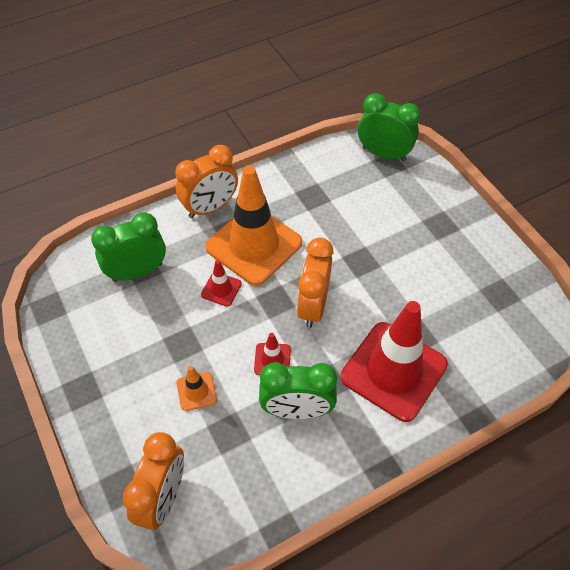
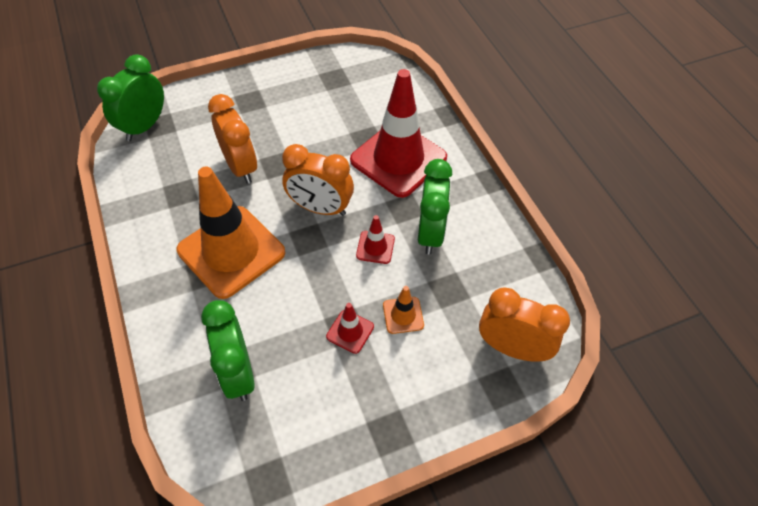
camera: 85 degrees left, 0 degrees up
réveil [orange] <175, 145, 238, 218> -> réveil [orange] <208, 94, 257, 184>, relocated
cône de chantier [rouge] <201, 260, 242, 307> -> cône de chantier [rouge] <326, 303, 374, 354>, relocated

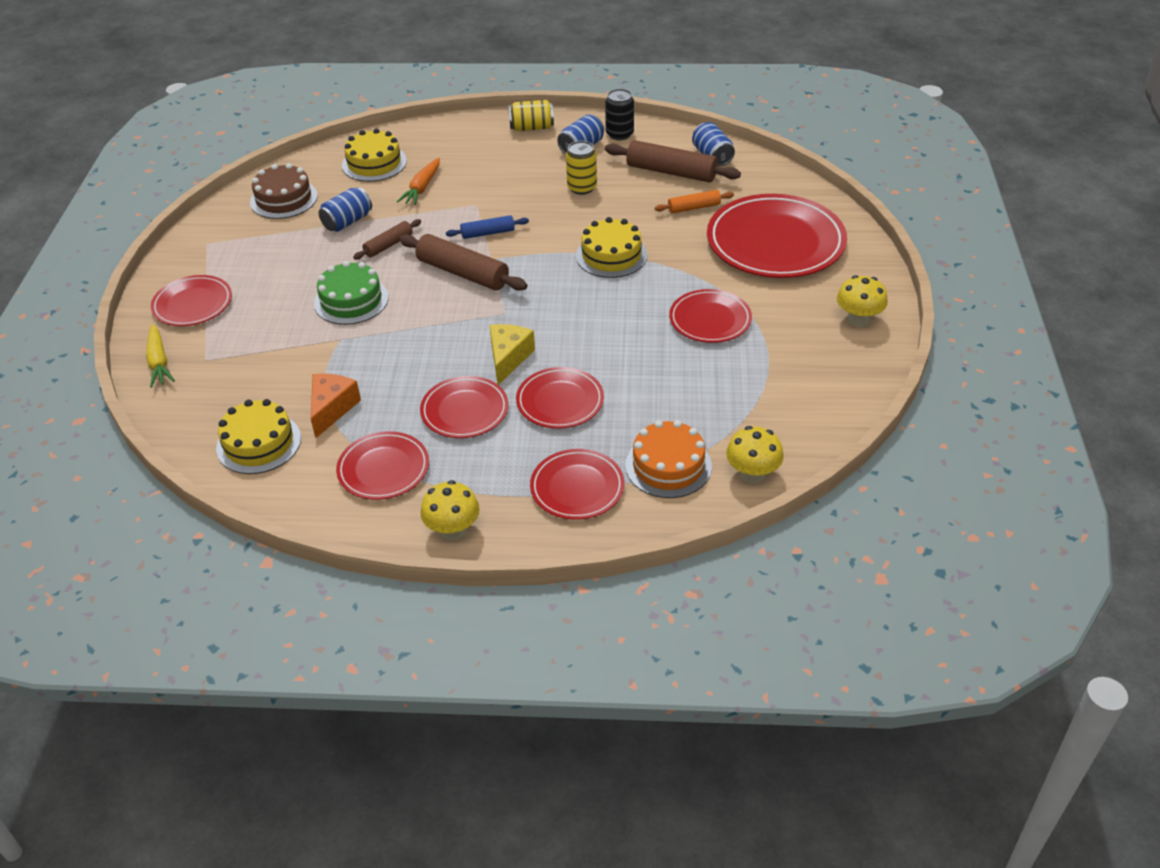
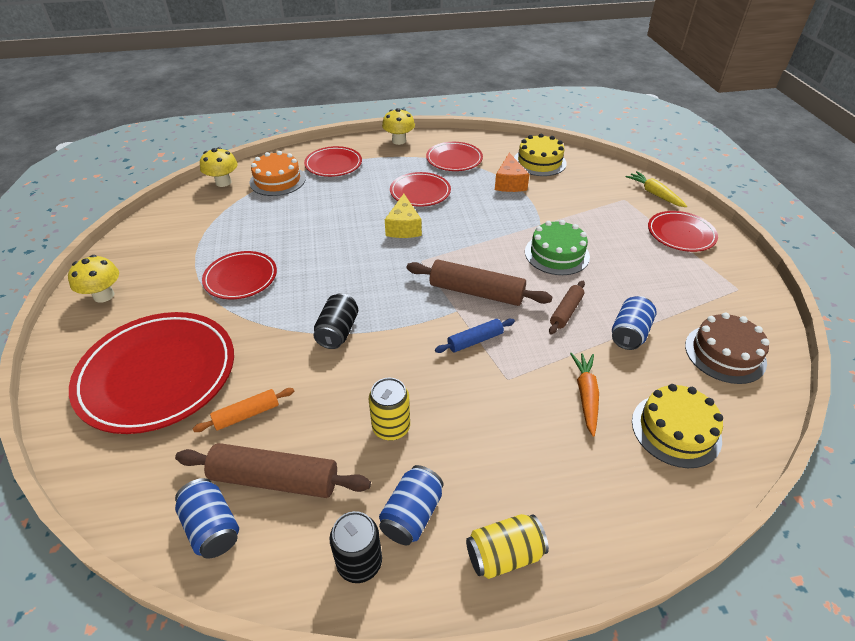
camera: 165 degrees right, 0 degrees up
assiette [rouge] <516, 367, 604, 429> -> none
gâteau [jaune] <576, 217, 647, 278> -> canette [noir] <313, 293, 358, 349>

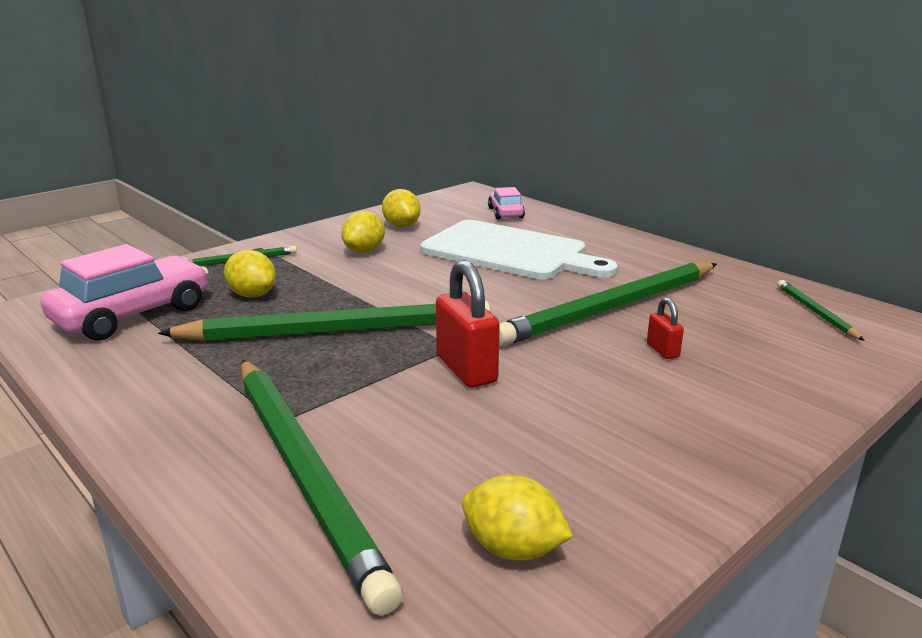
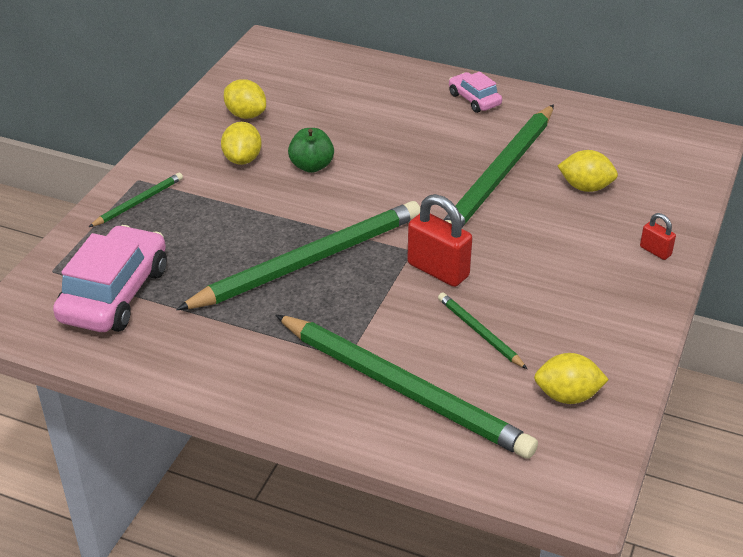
camera: 25 degrees left, 15 degrees up
planche à découper [blanc] <421, 220, 618, 280> -> none
none -> pomme [vert] <288, 128, 334, 173>
citron [jaune] <224, 250, 276, 298> -> citron [jaune] <558, 150, 618, 192>, relocated
voiture [rose] <488, 187, 525, 219> -> voiture [rose] <449, 72, 502, 113>, relocated
cadenas [rouge] <647, 297, 684, 359> -> cadenas [rouge] <640, 213, 676, 260>, relocated
crayon [vert] <777, 280, 865, 341> -> crayon [vert] <438, 293, 527, 369>, relocated

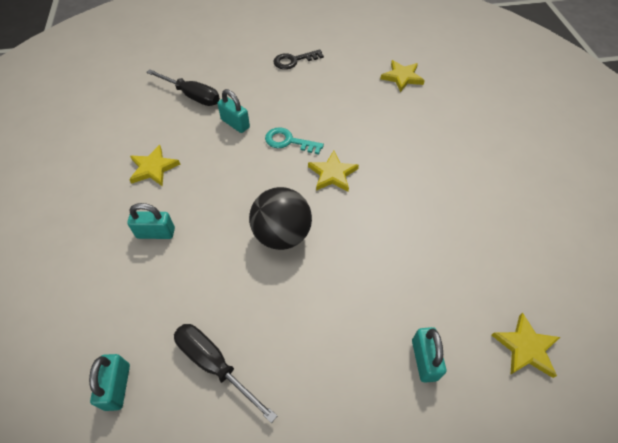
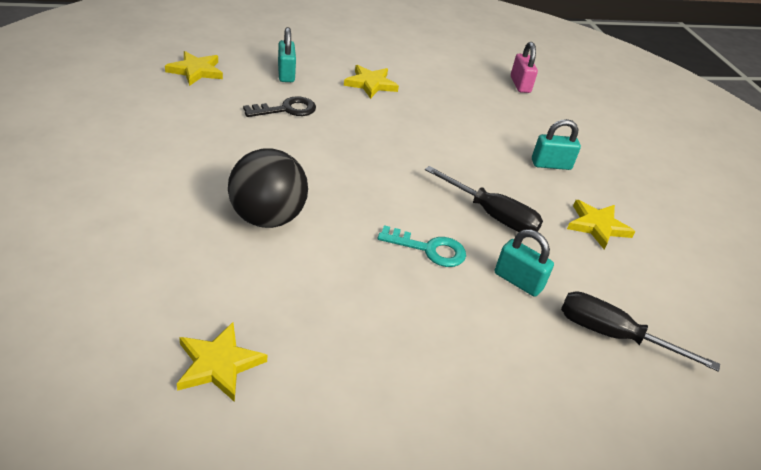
camera: 170 degrees right, 15 degrees down
tournevis [noir] <174, 324, 277, 423> -> tournevis [noir] <425, 166, 543, 232>, relocated
balle [noir] <249, 187, 312, 250> -> balle [noir] <228, 148, 308, 228>, relocated
clé [noir] <273, 50, 324, 70> -> clé [noir] <243, 96, 316, 117>, relocated
étoile [jaune] <308, 151, 359, 192> -> étoile [jaune] <344, 65, 399, 99>, relocated
cadenas [turquoise] <89, 354, 130, 411> -> cadenas [rose] <511, 42, 538, 93>

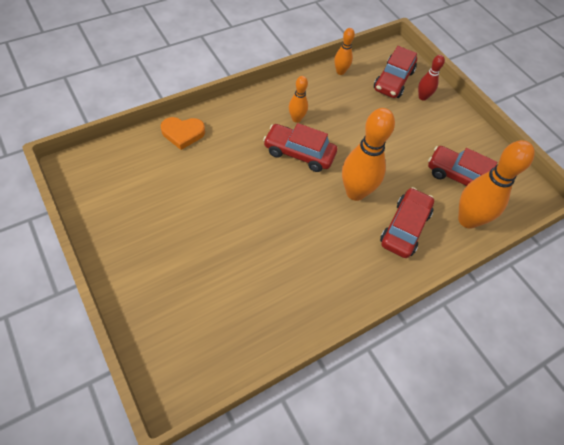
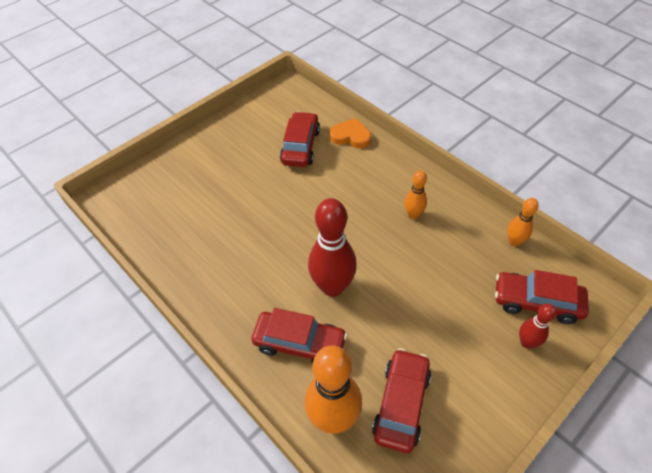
camera: 85 degrees right, 5 degrees down
voiture [rouge] <263, 123, 337, 172> -> voiture [rouge] <280, 112, 320, 167>, relocated
quille [orange] <342, 108, 395, 201> -> quille [rouge] <308, 198, 357, 297>
cœur [orange] <161, 117, 205, 150> -> cœur [orange] <330, 118, 371, 148>, 120 degrees clockwise

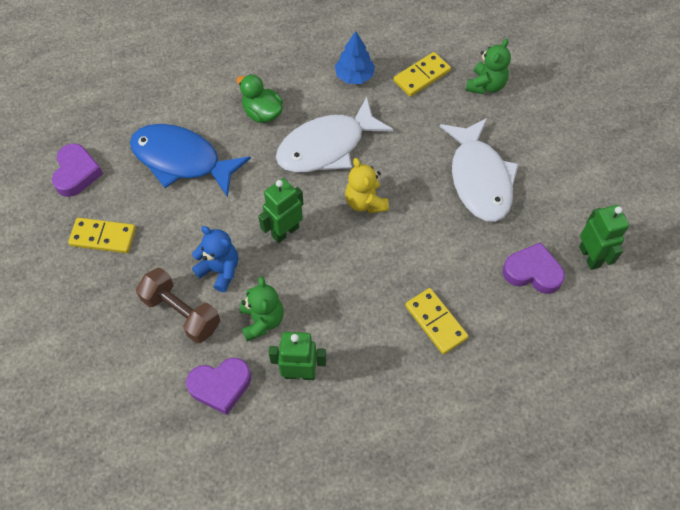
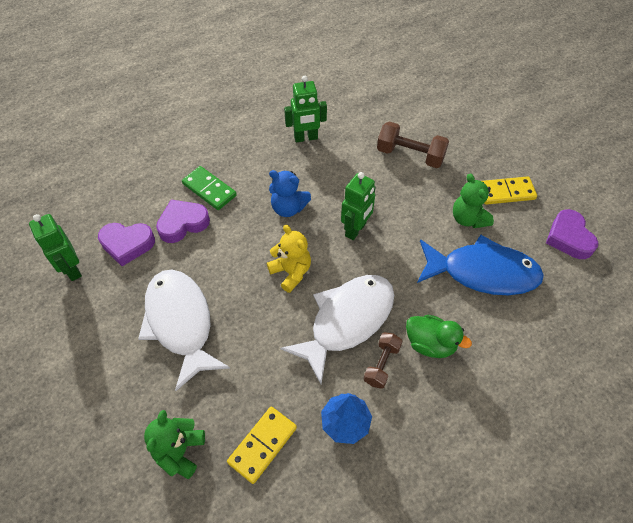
camera: 165 degrees right, 5 degrees down
none -> haltère [marron] <364, 332, 402, 389>
cœur [violet] <186, 358, 251, 415> -> cœur [violet] <156, 200, 210, 243>, relocated
ours en peluche [bleu] <192, 226, 238, 292> -> ours en peluche [bleu] <269, 170, 311, 217>, relocated
ours en peluche [vert] <240, 276, 284, 342> -> ours en peluche [vert] <453, 173, 494, 228>, relocated
domino [jaune] <405, 288, 469, 354> -> domino [vert] <182, 166, 237, 210>

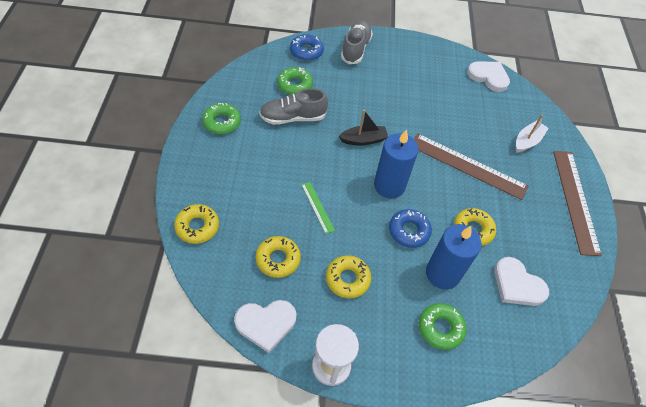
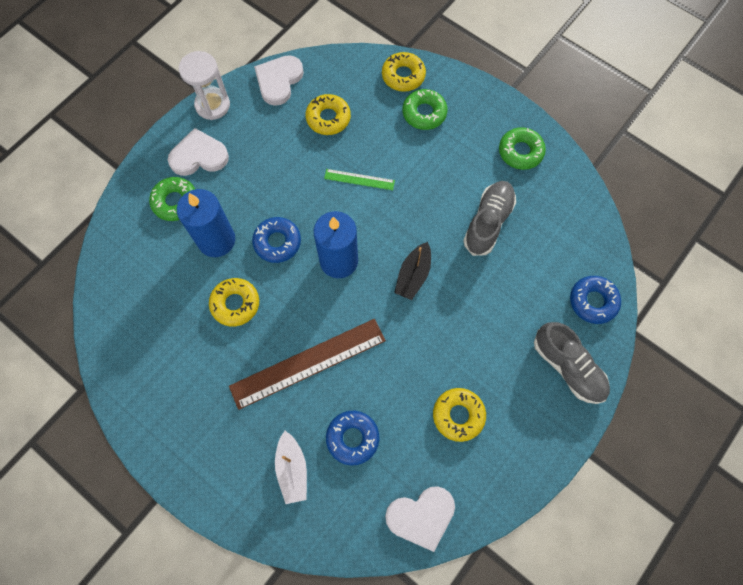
camera: 130 degrees right, 15 degrees up
règle [marron] <553, 151, 602, 256> -> none
none -> beignet [bleu] <326, 411, 379, 465>
beignet [vert] <277, 67, 313, 95> -> beignet [vert] <403, 89, 448, 130>, relocated
beignet [jaune] <326, 255, 371, 298> -> beignet [jaune] <433, 388, 486, 442>, relocated
cœur [blanc] <494, 257, 549, 306> -> cœur [blanc] <168, 128, 229, 176>, relocated

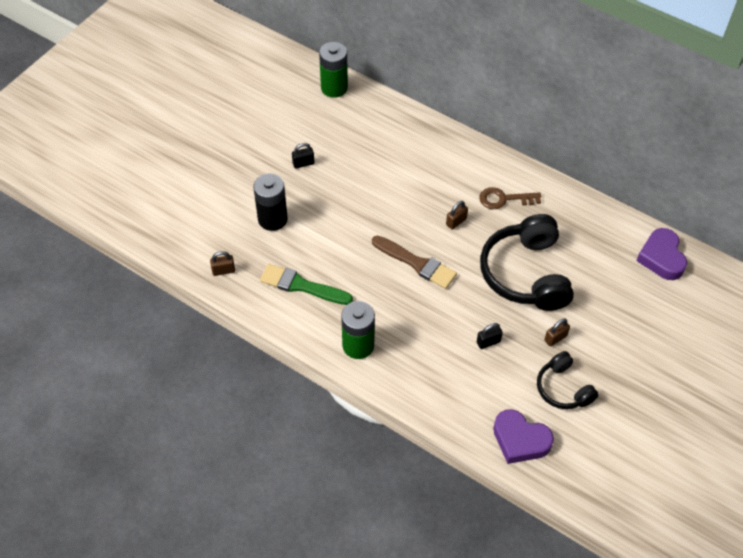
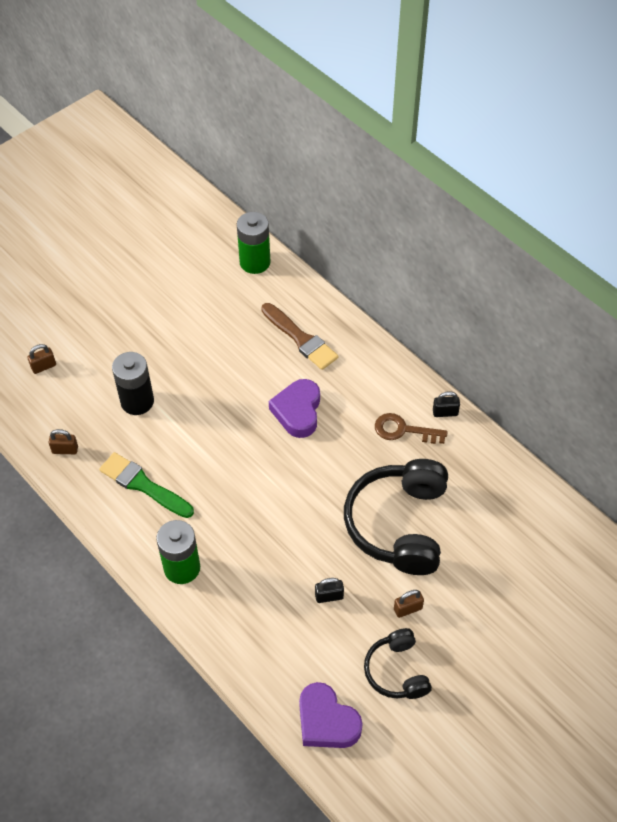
camera: 15 degrees right, 0 degrees up
cadenas [noir] <292, 143, 314, 168> -> cadenas [noir] <433, 391, 460, 417>, relocated
pinceau [marron] <372, 236, 457, 289> -> pinceau [marron] <261, 303, 338, 370>, relocated
cadenas [marron] <446, 201, 468, 230> -> cadenas [marron] <27, 344, 56, 374>, relocated
cœur [violet] <636, 228, 687, 280> -> cœur [violet] <269, 379, 320, 438>, relocated

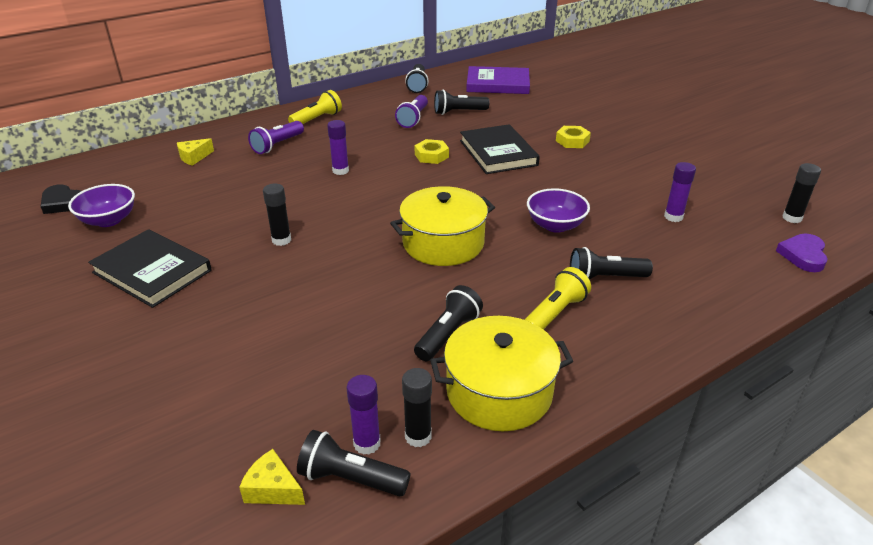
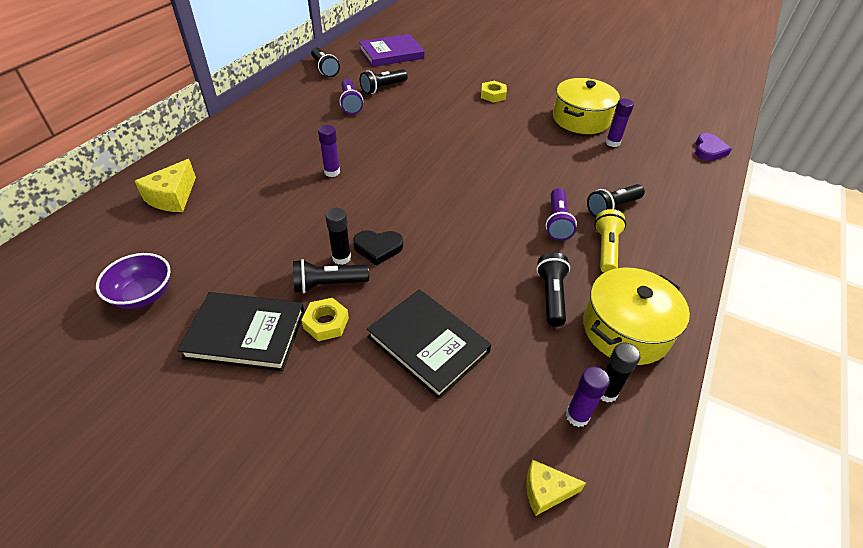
camera: 30 degrees left, 10 degrees up
lampe de poche [jaune] <288, 90, 342, 124> -> none
bol [violet] <527, 188, 590, 233> -> none
bâton de colle [noir] <782, 163, 821, 223> -> none
cœur [noir] <40, 184, 81, 214> -> cœur [noir] <353, 230, 403, 266>, relocated
lampe de poche [violet] <248, 121, 304, 154> -> lampe de poche [violet] <545, 188, 577, 241>, relocated
lampe de poche [noir] <297, 430, 411, 496> -> lampe de poche [noir] <293, 259, 369, 293>, relocated
marmite [jaune] <390, 186, 495, 266> -> marmite [jaune] <553, 78, 620, 134>, relocated
écrou [jaune] <414, 139, 449, 164> -> écrou [jaune] <301, 298, 349, 341>, relocated
livre [noir] <460, 124, 540, 174> -> livre [noir] <367, 289, 491, 399>, relocated
cœur [violet] <776, 233, 828, 272> -> cœur [violet] <695, 133, 732, 161>, 150 degrees counterclockwise
fromage [jaune] <177, 138, 214, 166> -> fromage [jaune] <135, 159, 196, 212>, x1.57

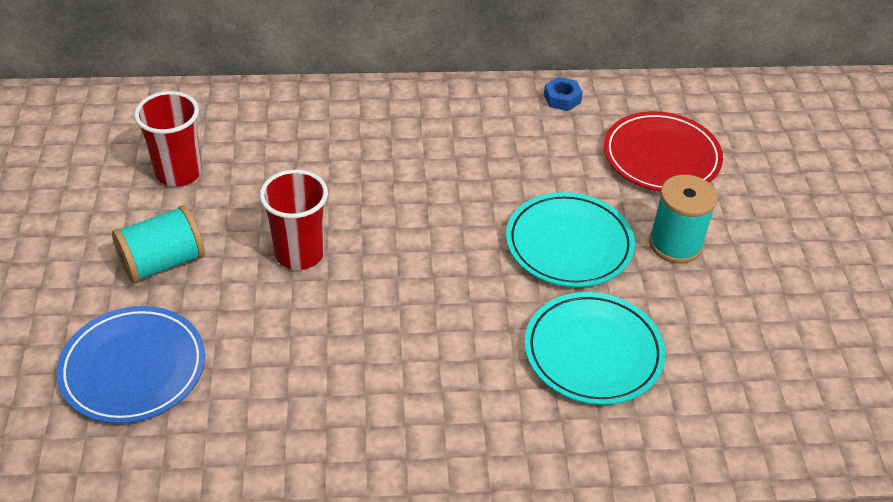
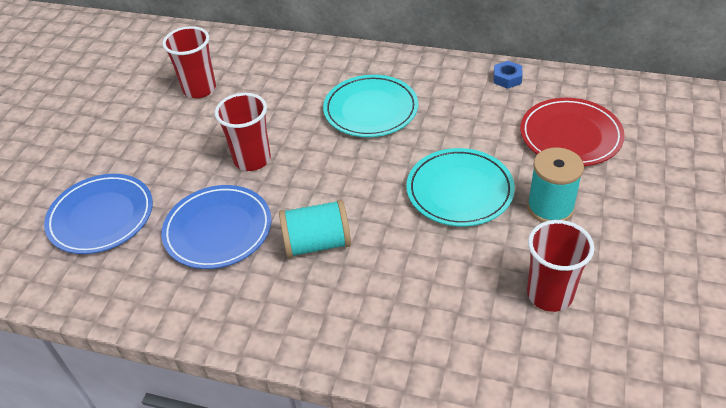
camera: 25 degrees right, 0 degrees up
none -> assiette [bleu] <161, 185, 272, 269>
none -> gobelet [rouge] <527, 220, 594, 312>
bobine [turquoise] <112, 205, 205, 283> -> bobine [turquoise] <279, 199, 351, 258>, relocated
assiette [turquoise] <525, 292, 666, 405> -> assiette [turquoise] <323, 75, 418, 137>, relocated

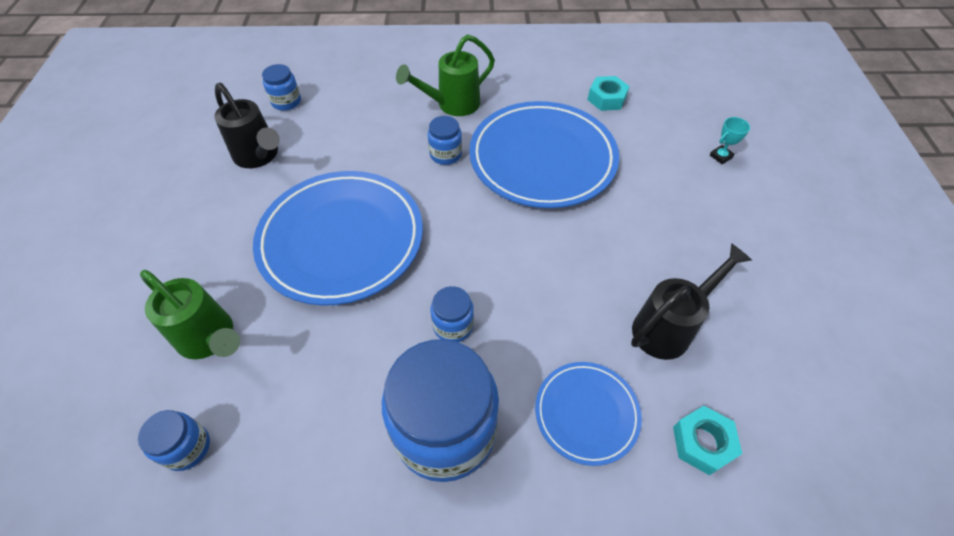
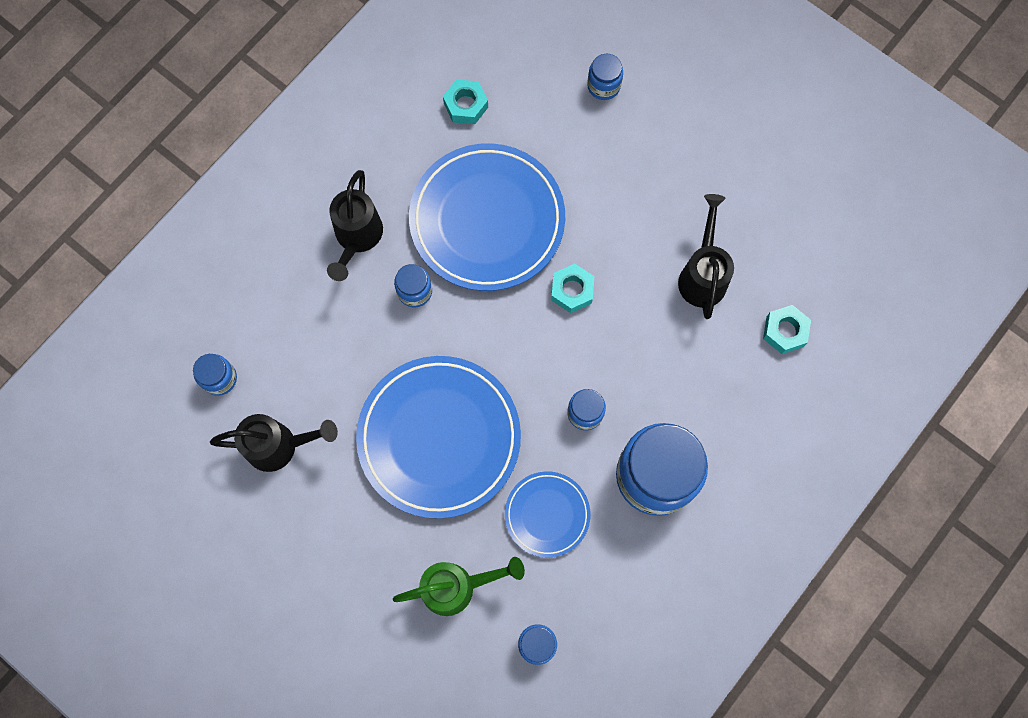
camera: 50 degrees left, 20 degrees up
none -> écrou [turquoise] <551, 264, 594, 313>
assiette [bleu] <535, 362, 642, 466> -> assiette [bleu] <505, 471, 591, 558>, relocated
trophée [turquoise] <710, 117, 750, 164> -> bocal [bleu] <587, 54, 623, 100>
arrosoir [vert] <396, 34, 495, 116> -> arrosoir [noir] <327, 170, 383, 281>

